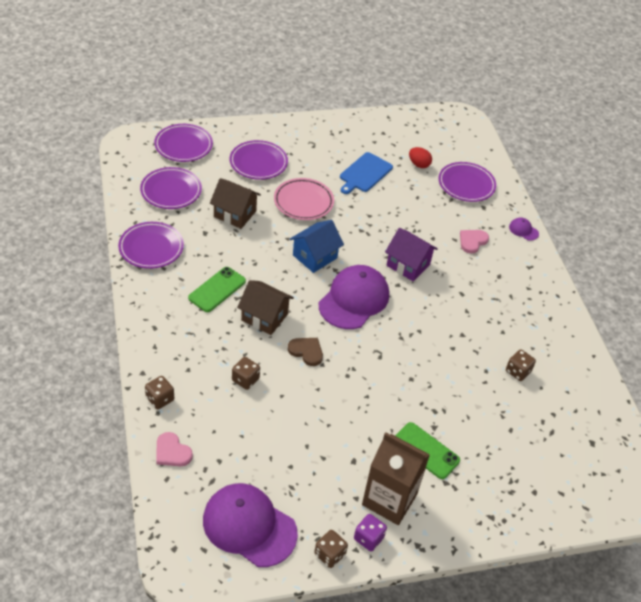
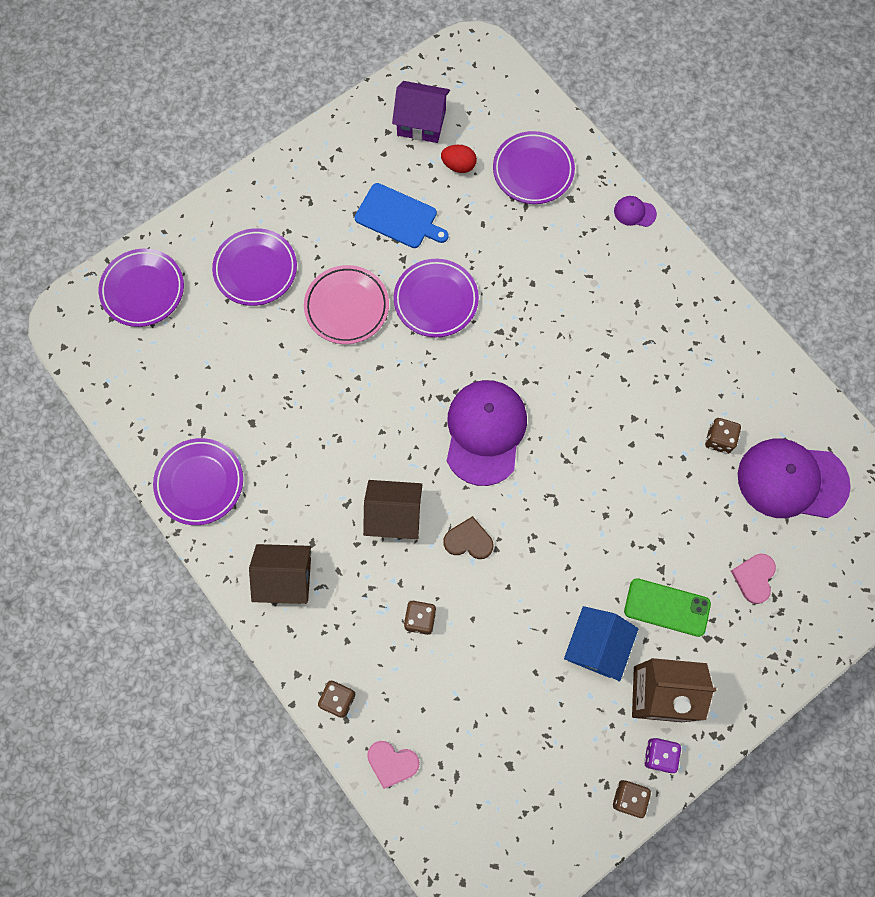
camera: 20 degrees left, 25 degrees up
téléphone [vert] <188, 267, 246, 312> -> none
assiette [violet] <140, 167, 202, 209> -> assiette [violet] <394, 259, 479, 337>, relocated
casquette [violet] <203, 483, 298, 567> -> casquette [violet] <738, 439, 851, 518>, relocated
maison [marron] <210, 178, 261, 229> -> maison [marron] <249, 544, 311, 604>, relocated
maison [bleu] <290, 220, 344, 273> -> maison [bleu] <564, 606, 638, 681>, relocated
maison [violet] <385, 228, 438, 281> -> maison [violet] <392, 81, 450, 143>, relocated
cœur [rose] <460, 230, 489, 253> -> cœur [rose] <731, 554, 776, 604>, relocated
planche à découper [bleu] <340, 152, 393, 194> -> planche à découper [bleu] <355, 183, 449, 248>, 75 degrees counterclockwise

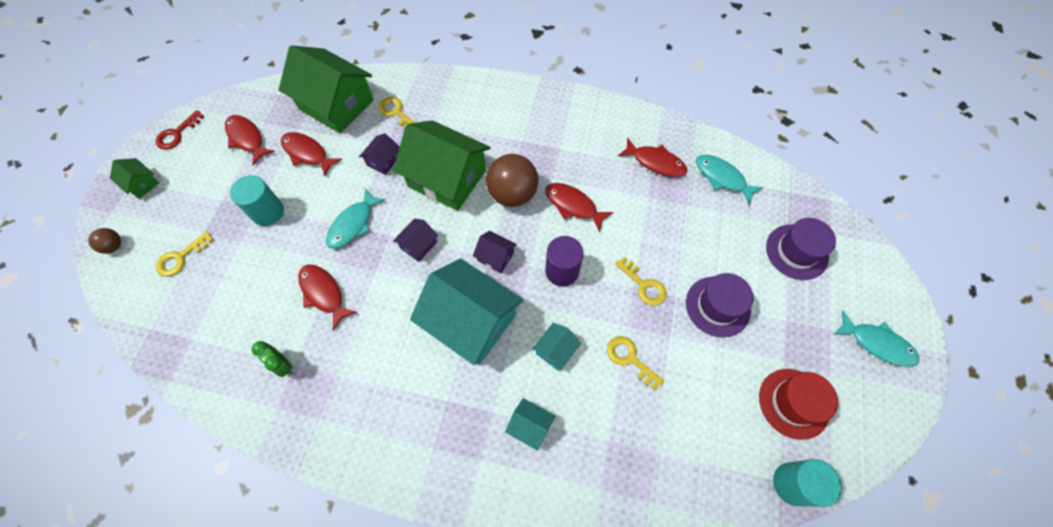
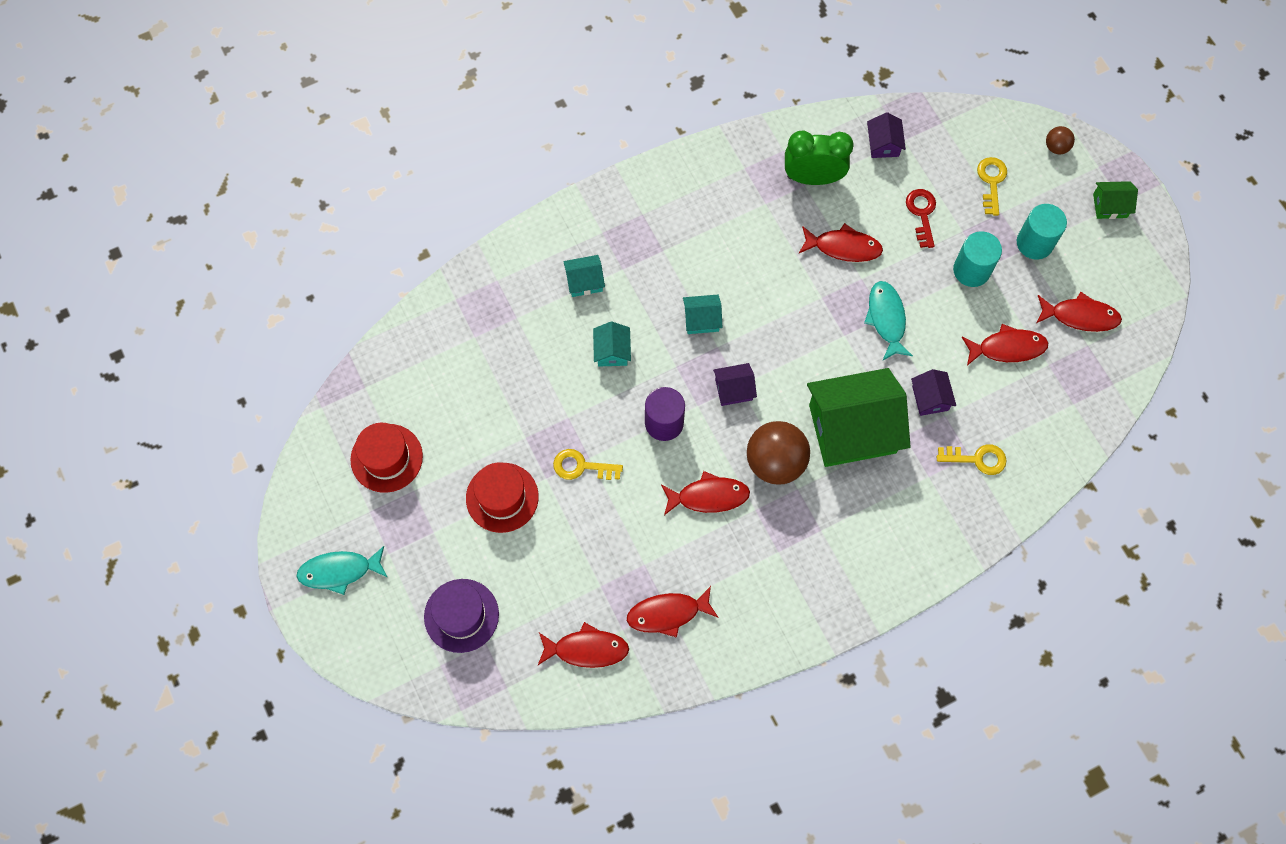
camera: 140 degrees right, 5 degrees up
maison [vert] <279, 45, 374, 133> -> none
clé [jaune] <607, 336, 664, 390> -> none
clé [rouge] <155, 110, 205, 149> -> clé [rouge] <906, 189, 936, 248>, relocated
maison [violet] <393, 219, 438, 262> -> maison [violet] <867, 112, 906, 158>, relocated
cylindre [turquoise] <773, 459, 842, 507> -> cylindre [turquoise] <1017, 204, 1067, 259>, relocated
chapeau [violet] <686, 273, 753, 338> -> chapeau [rouge] <466, 462, 539, 533>
poisson [turquoise] <696, 155, 763, 205> -> poisson [rouge] <538, 622, 629, 668>
réveil [vert] <252, 341, 292, 377> -> réveil [vert] <785, 130, 854, 185>, x1.79
maison [turquoise] <410, 258, 523, 365> -> maison [turquoise] <683, 295, 723, 334>, x0.44

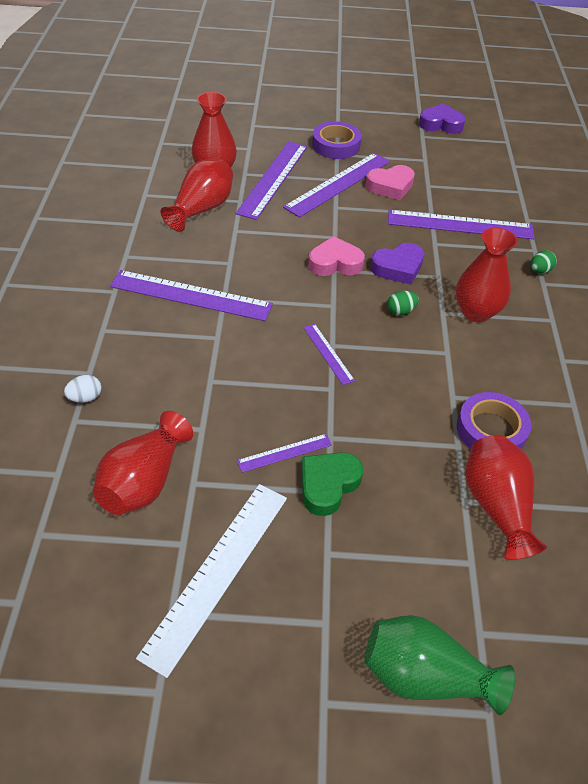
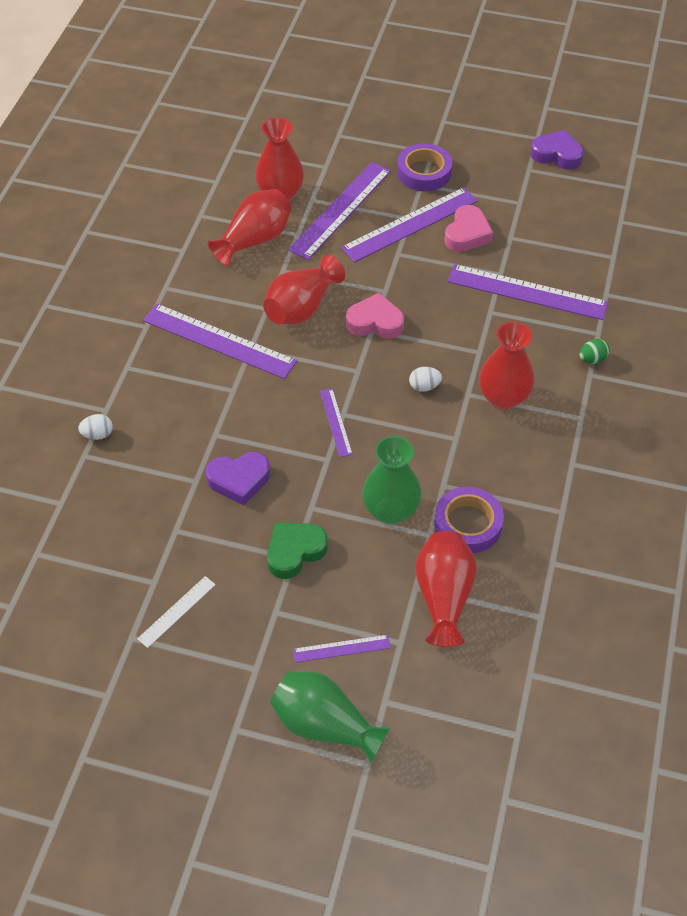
camera: 15 degrees right, 5 degrees up
none -> vase [vert] <362, 436, 421, 524>
vase [rouge] <93, 411, 193, 515> -> vase [rouge] <263, 255, 345, 325>, relocated
règle [violet] <237, 434, 332, 473> -> règle [violet] <293, 635, 391, 663>, relocated
cœur [violet] <370, 243, 424, 285> -> cœur [violet] <206, 452, 270, 505>, relocated
œuf [vert] <387, 291, 419, 315> -> œuf [blanc] <409, 367, 442, 392>
cœur [rose] <366, 165, 415, 200> -> cœur [rose] <444, 205, 493, 252>, 60 degrees counterclockwise
règle [blanc] <136, 484, 287, 678> -> règle [blanc] <137, 576, 216, 648>, x0.49

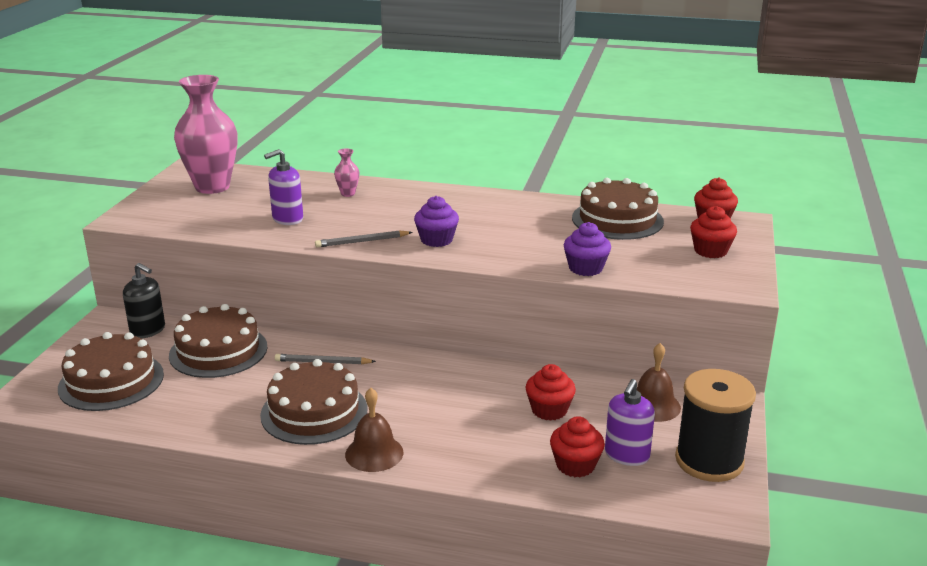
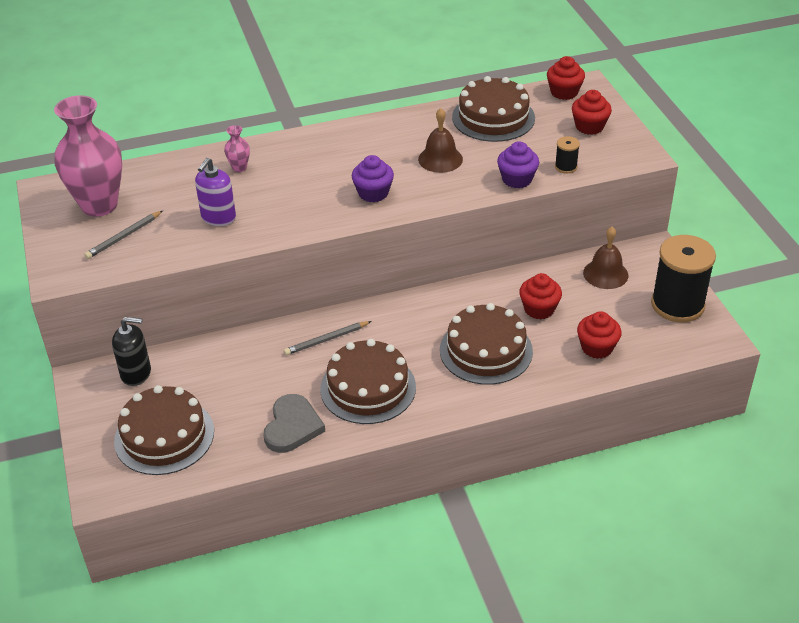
camera: 30 degrees left, 15 degrees up
distributeur de savon [violet] <605, 379, 655, 466> -> none
none -> cœur [gris] <263, 394, 325, 453>
none -> bobine [noir] <555, 136, 580, 174>
gâteau [marron] <169, 304, 267, 378> -> gâteau [marron] <440, 303, 533, 385>, relocated
crayon [gris] <315, 231, 412, 248> -> crayon [gris] <84, 211, 163, 259>, relocated
cloche [marron] <345, 388, 403, 472> -> cloche [marron] <418, 108, 463, 173>, relocated

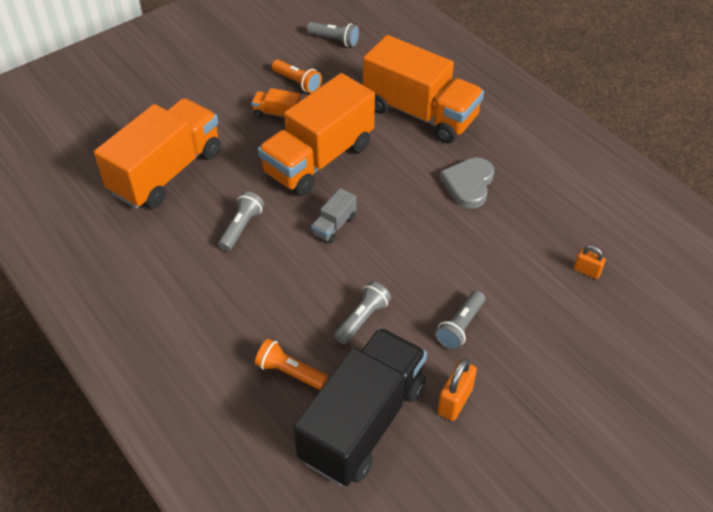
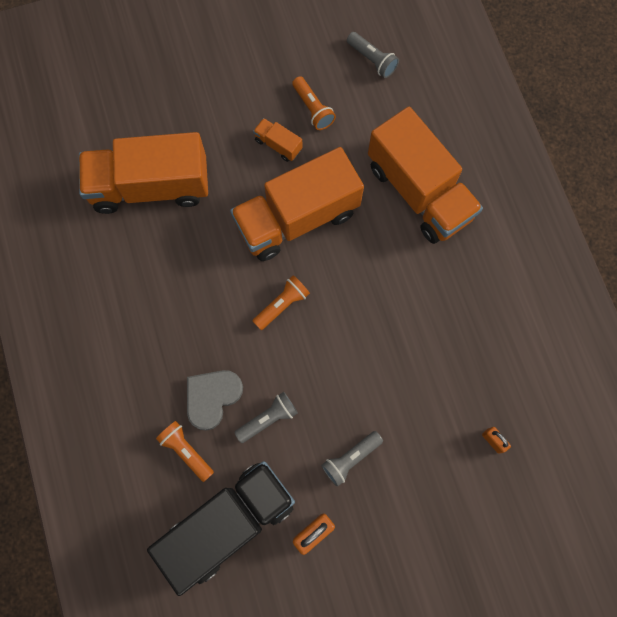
camera: 20 degrees right, 25 degrees up
lampe de poche [gris] <218, 191, 264, 251> -> none
cœur [gris] <440, 158, 494, 209> -> cœur [gris] <187, 370, 243, 431>, relocated
camion [gris] <311, 188, 356, 243> -> lampe de poche [orange] <253, 275, 310, 330>
camion [orange] <94, 98, 221, 209> -> camion [orange] <79, 132, 208, 214>, 150 degrees counterclockwise

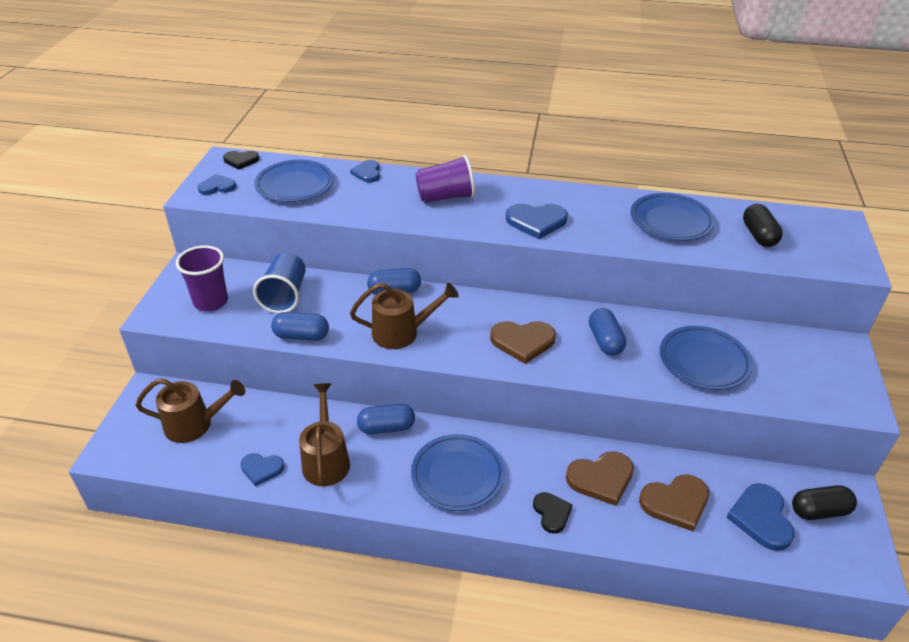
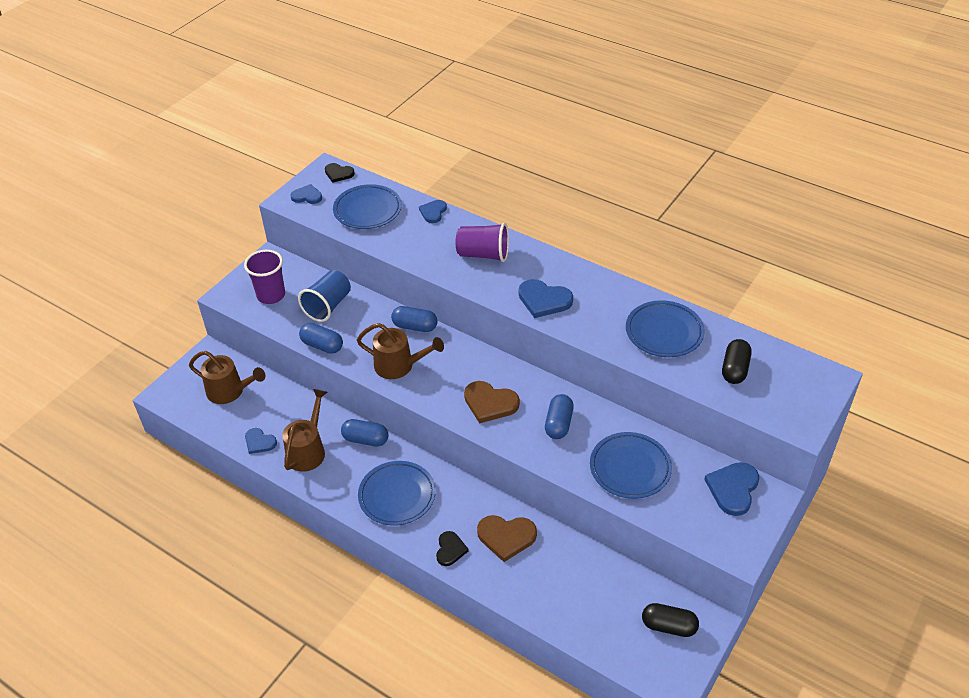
camera: 25 degrees right, 5 degrees up
cœur [marron] <639, 474, 709, 532> -> none
cœur [bleu] <726, 483, 795, 551> -> cœur [bleu] <704, 462, 759, 516>, relocated

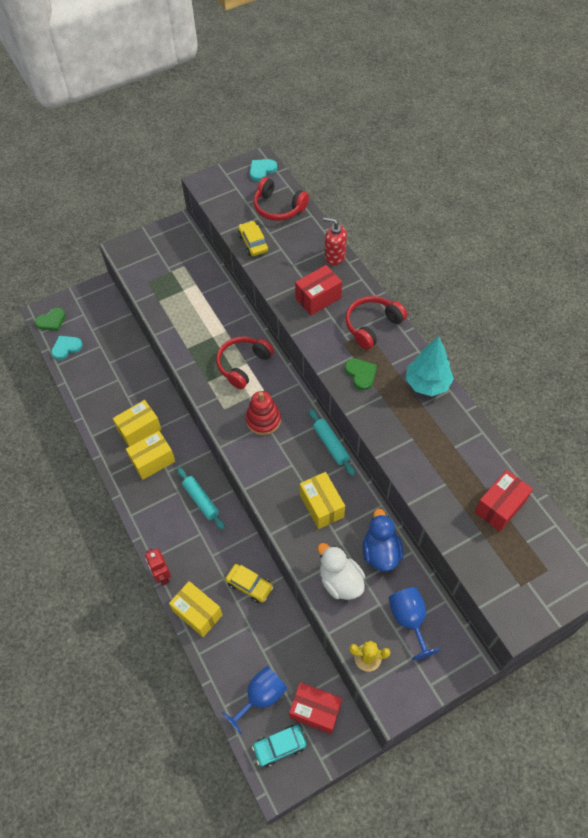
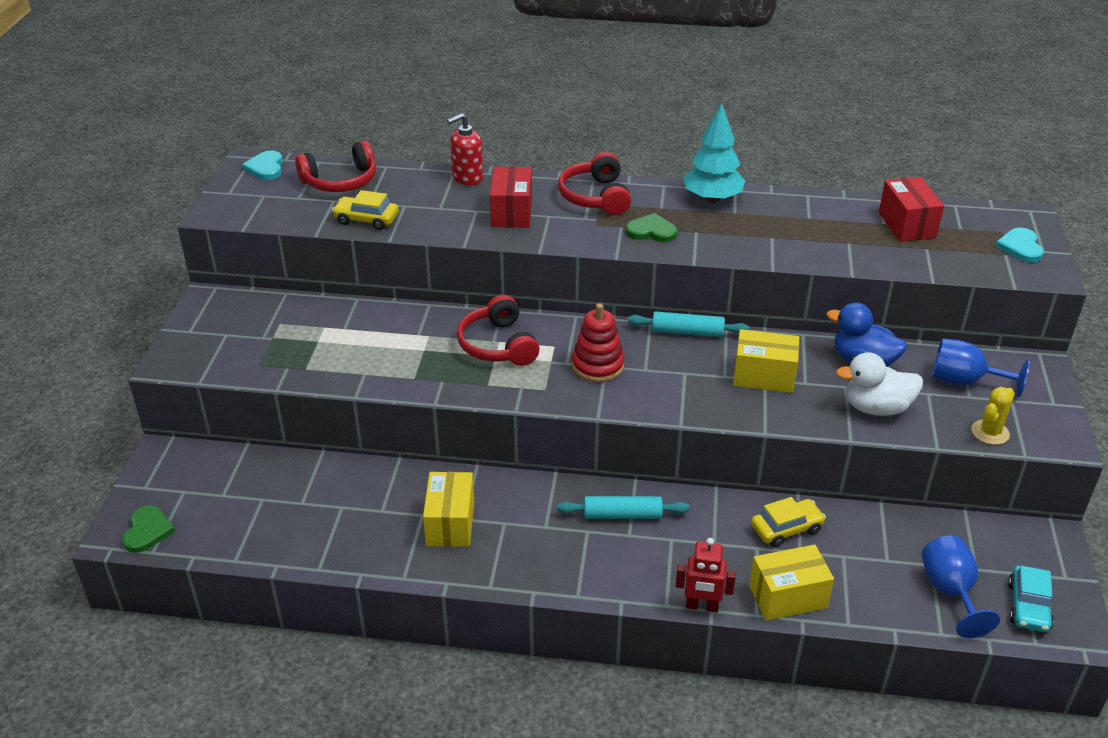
camera: 55 degrees left, 20 degrees down
boîte [jaune] <126, 431, 175, 480> -> none
boîte [rouge] <289, 682, 342, 734> -> none
cœur [turquoise] <51, 336, 83, 360> -> cœur [turquoise] <995, 227, 1044, 262>, relocated

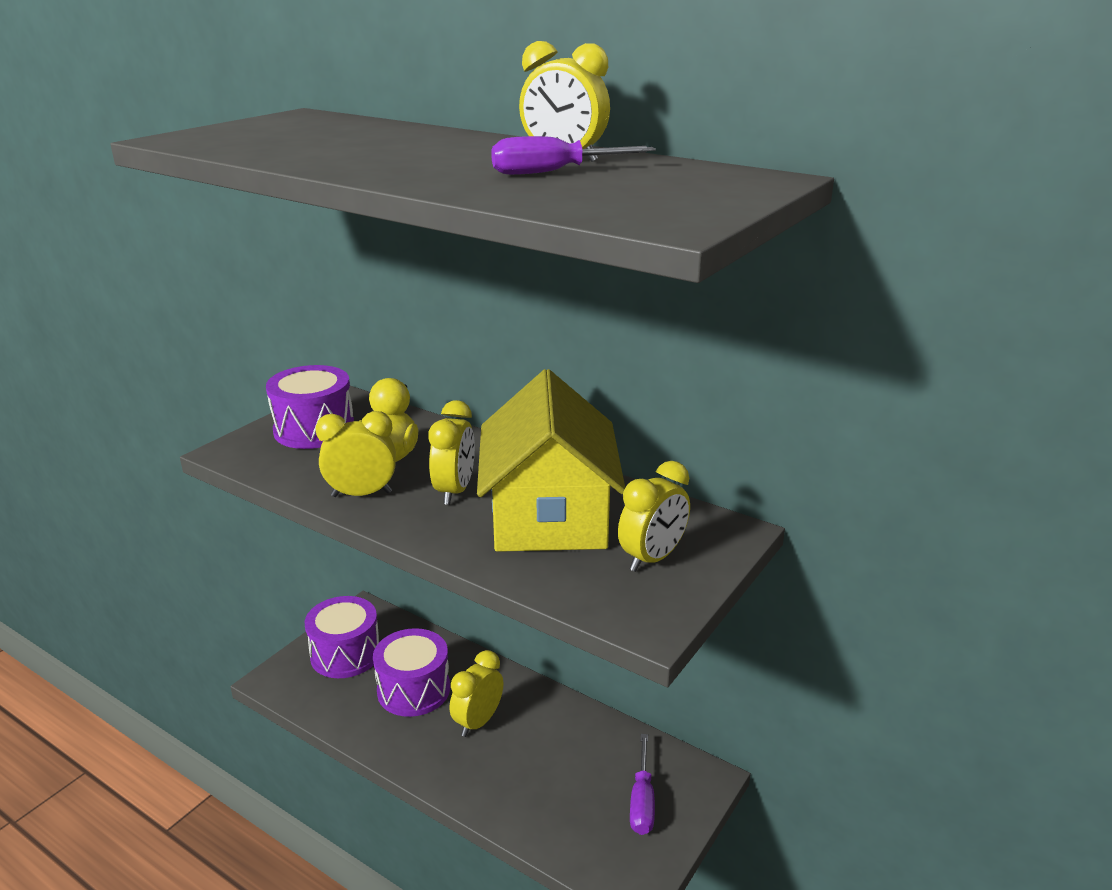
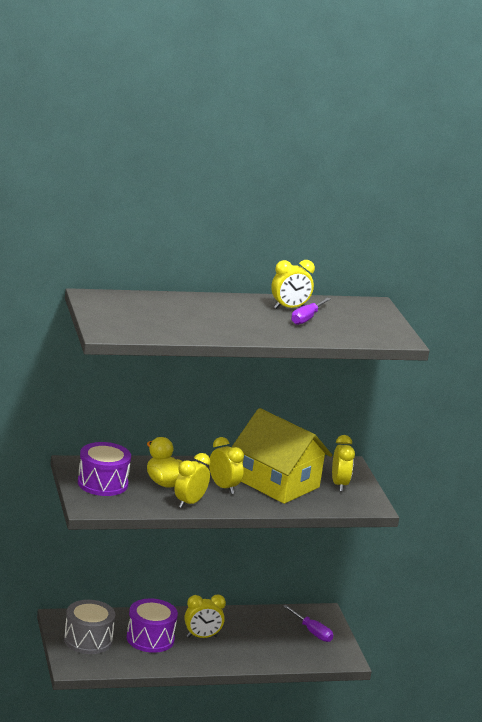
camera: 50 degrees left, 5 degrees down
tambour [violet] <305, 596, 380, 678> -> tambour [gris] <64, 600, 115, 654>
réveil [jaune] <450, 650, 503, 737> -> réveil [jaune] <184, 594, 226, 638>, 90 degrees counterclockwise

